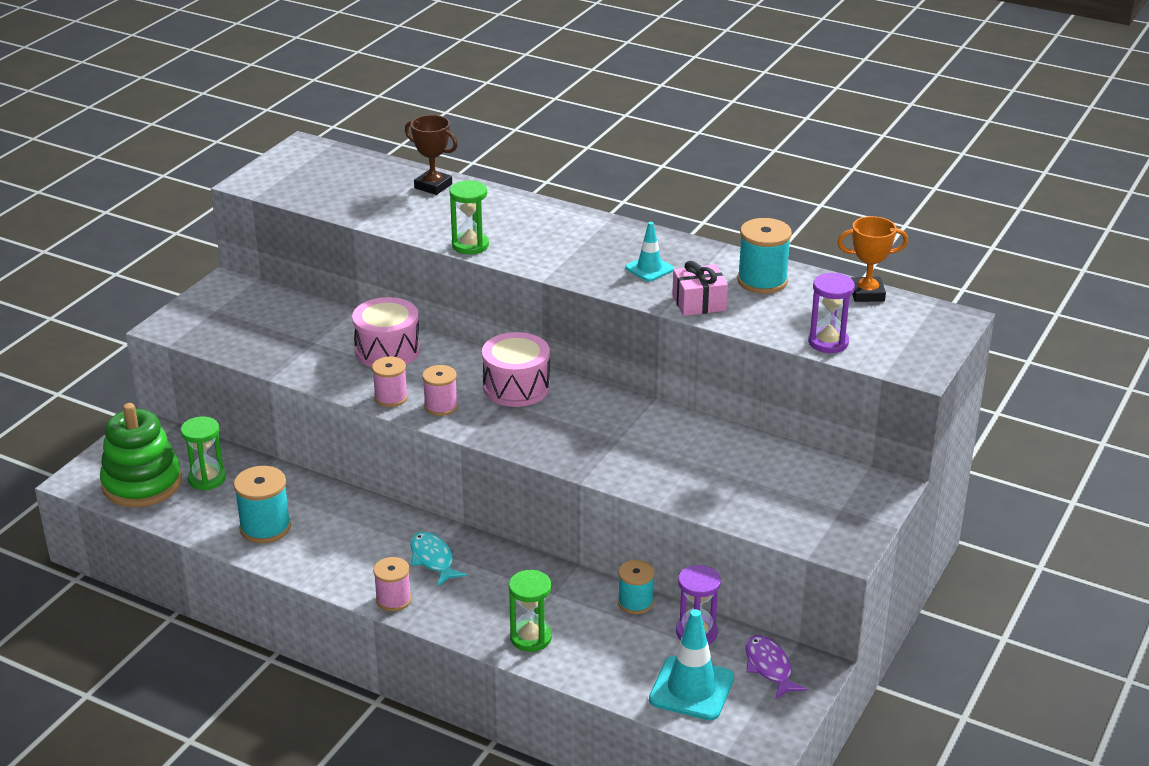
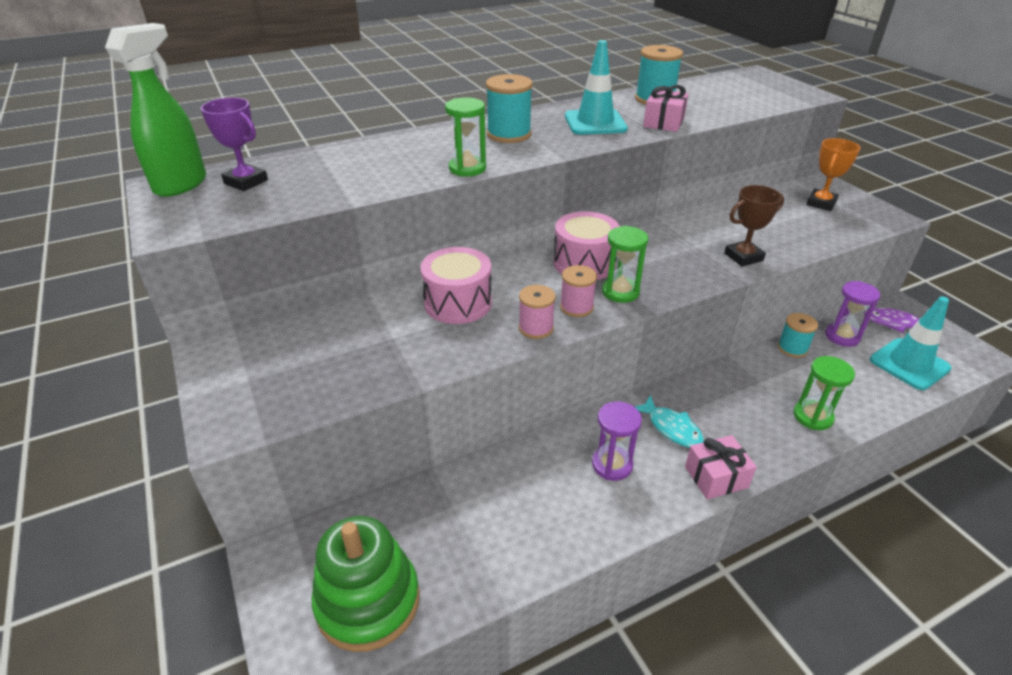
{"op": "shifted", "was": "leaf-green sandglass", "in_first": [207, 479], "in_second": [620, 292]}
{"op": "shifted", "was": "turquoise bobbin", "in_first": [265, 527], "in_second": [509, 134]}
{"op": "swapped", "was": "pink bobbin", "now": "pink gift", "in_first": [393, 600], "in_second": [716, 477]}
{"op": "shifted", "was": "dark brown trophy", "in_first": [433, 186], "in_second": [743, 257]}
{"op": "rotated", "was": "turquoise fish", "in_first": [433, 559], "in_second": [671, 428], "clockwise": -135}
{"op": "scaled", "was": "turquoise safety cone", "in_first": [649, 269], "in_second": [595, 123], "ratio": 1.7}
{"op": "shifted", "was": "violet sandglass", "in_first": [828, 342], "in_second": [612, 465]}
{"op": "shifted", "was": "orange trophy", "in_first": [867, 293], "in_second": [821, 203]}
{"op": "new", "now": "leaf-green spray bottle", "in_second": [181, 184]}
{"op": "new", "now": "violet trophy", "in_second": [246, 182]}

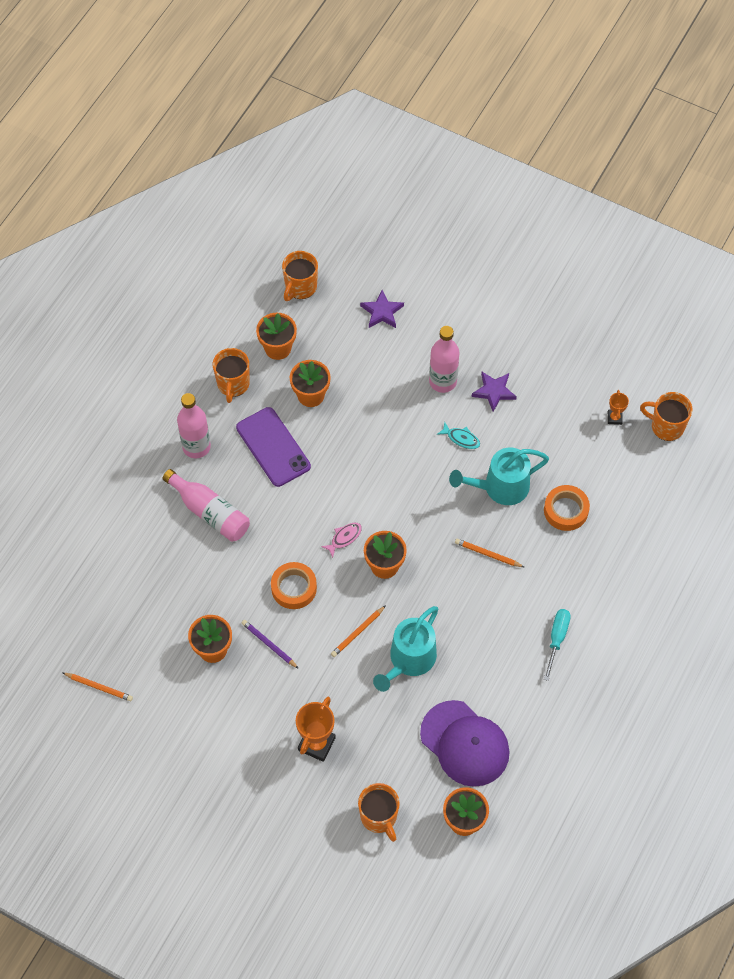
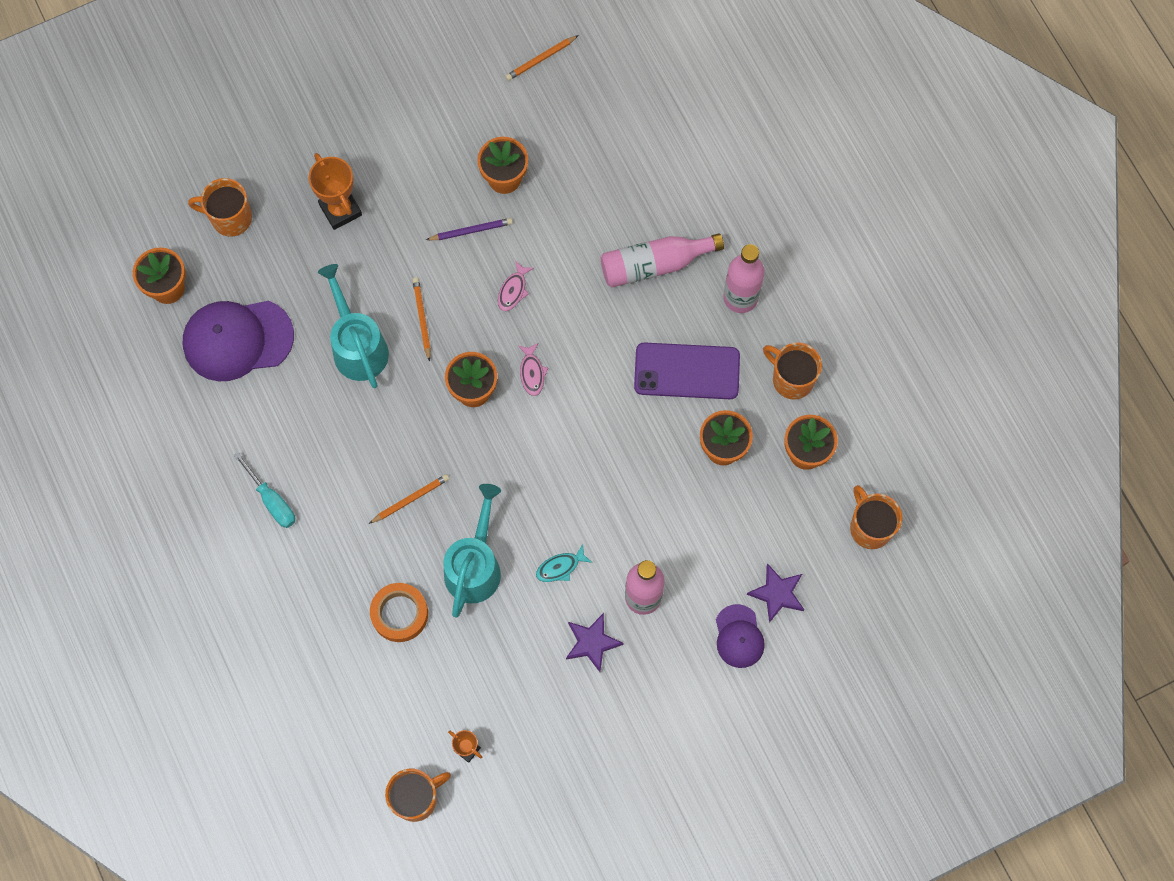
{"op": "swapped", "was": "orange roll of tape", "now": "pink fish", "in_first": [294, 588], "in_second": [513, 290]}
{"op": "new", "now": "violet peaked cap", "in_second": [739, 636]}

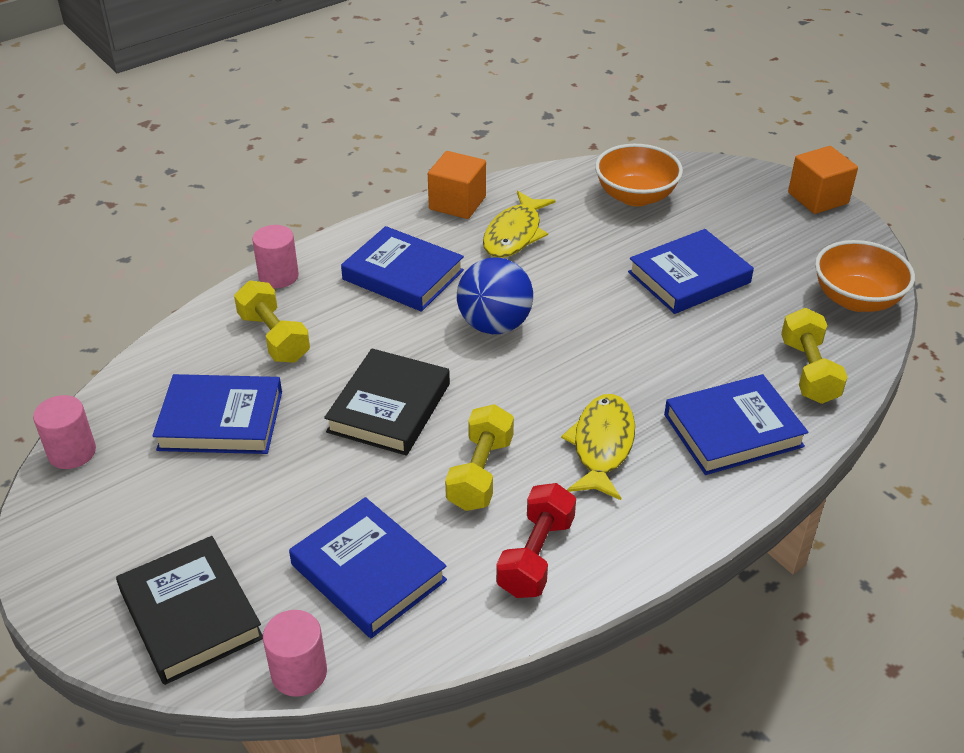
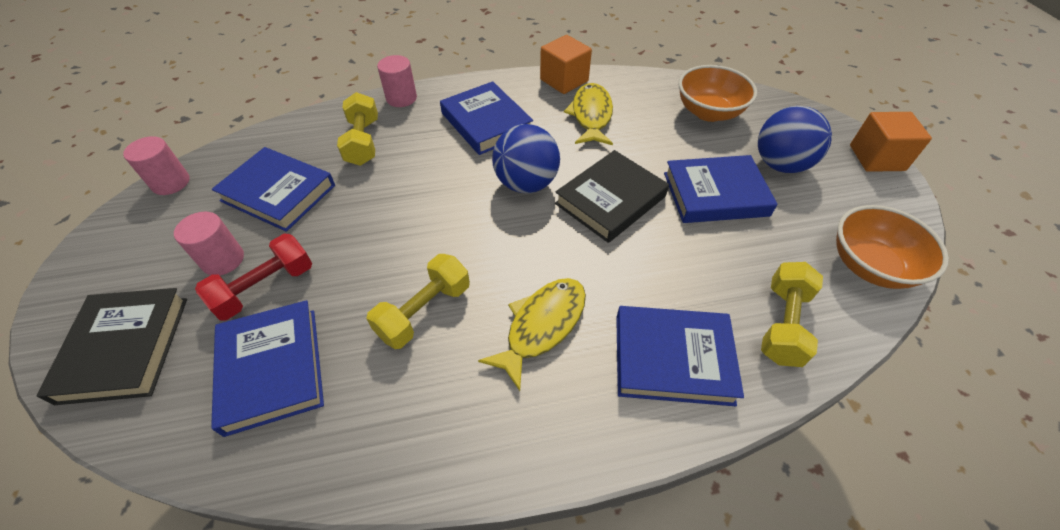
{"op": "shifted", "was": "pink solid cylinder", "in_first": [299, 673], "in_second": [223, 260]}
{"op": "shifted", "was": "ebony hardback", "in_first": [389, 407], "in_second": [610, 200]}
{"op": "rotated", "was": "golden fish", "in_first": [514, 234], "in_second": [591, 115], "clockwise": 135}
{"op": "shifted", "was": "scarlet dumbbell", "in_first": [536, 556], "in_second": [265, 288]}
{"op": "new", "now": "cobalt sphere", "in_second": [780, 164]}

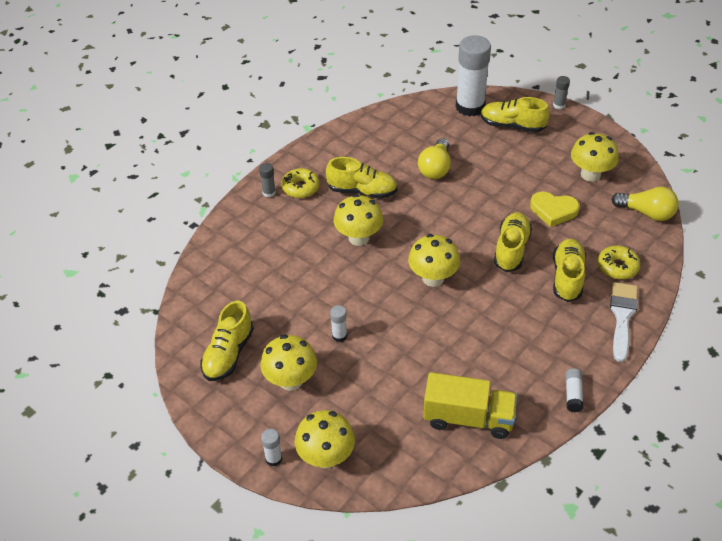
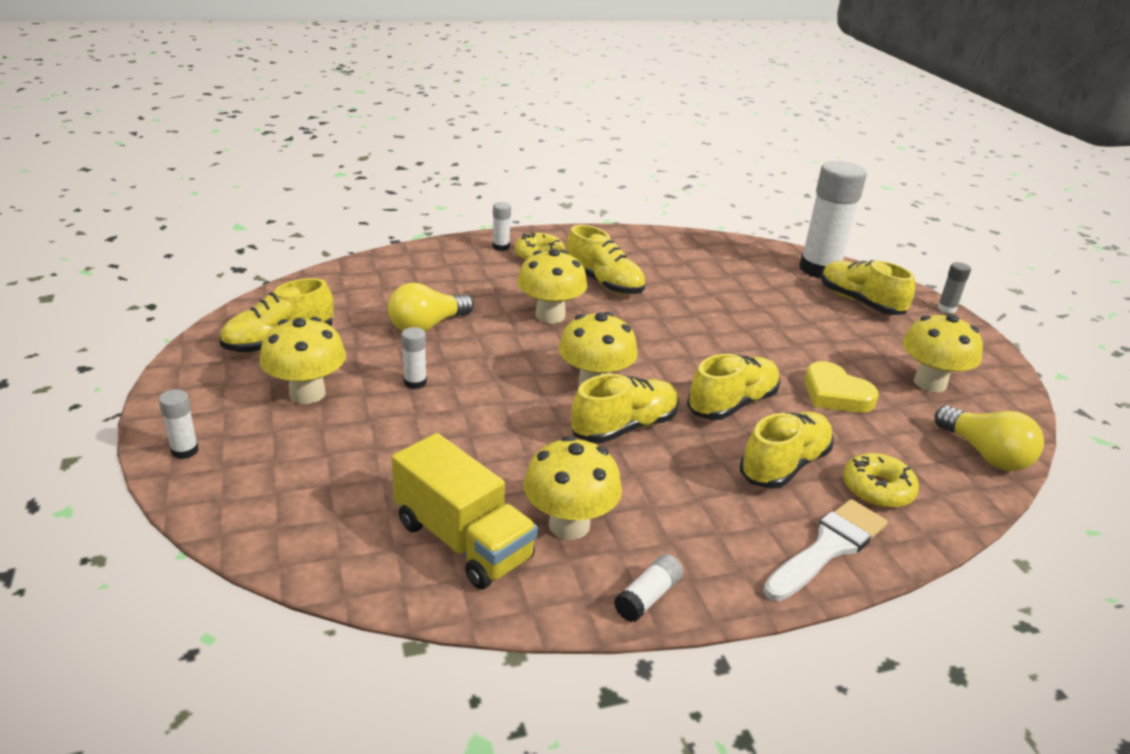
{"op": "repainted", "was": "ash-grey stick of glue", "now": "white stick of glue", "in_first": [269, 193], "in_second": [501, 247]}
{"op": "shifted", "was": "golden toadstool", "in_first": [326, 457], "in_second": [569, 525]}
{"op": "shifted", "was": "golden bulb", "in_first": [435, 168], "in_second": [427, 326]}
{"op": "new", "now": "golden shoe", "in_second": [624, 427]}

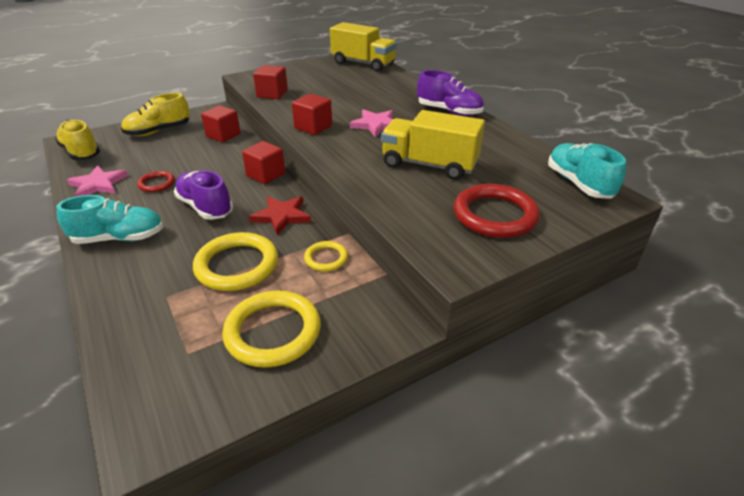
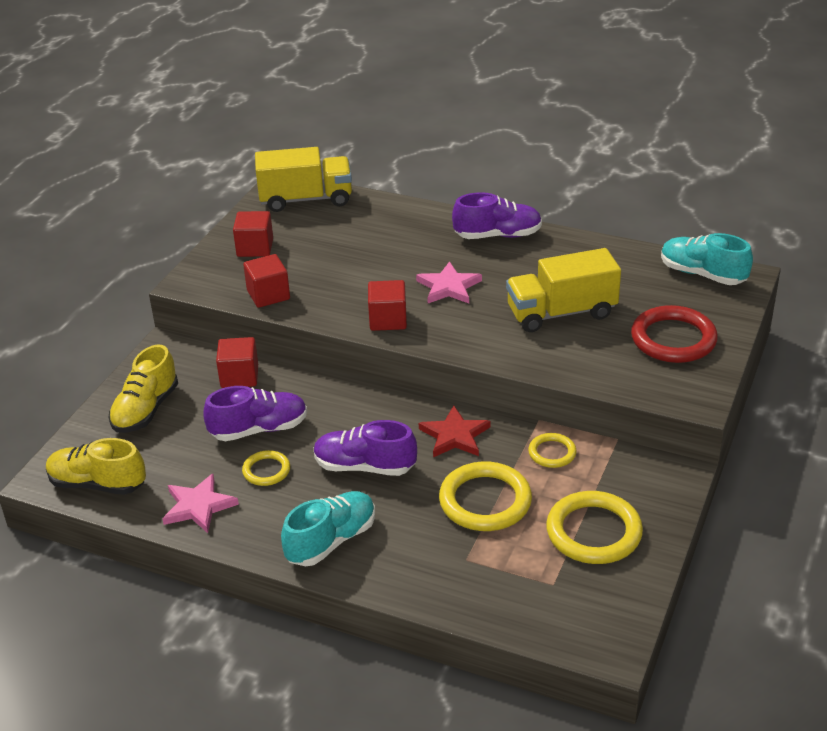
{"op": "repainted", "was": "scarlet hoop", "now": "golden hoop", "in_first": [157, 184], "in_second": [266, 470]}
{"op": "shifted", "was": "scarlet cube", "in_first": [266, 175], "in_second": [255, 248]}
{"op": "new", "now": "violet shoe", "in_second": [259, 429]}

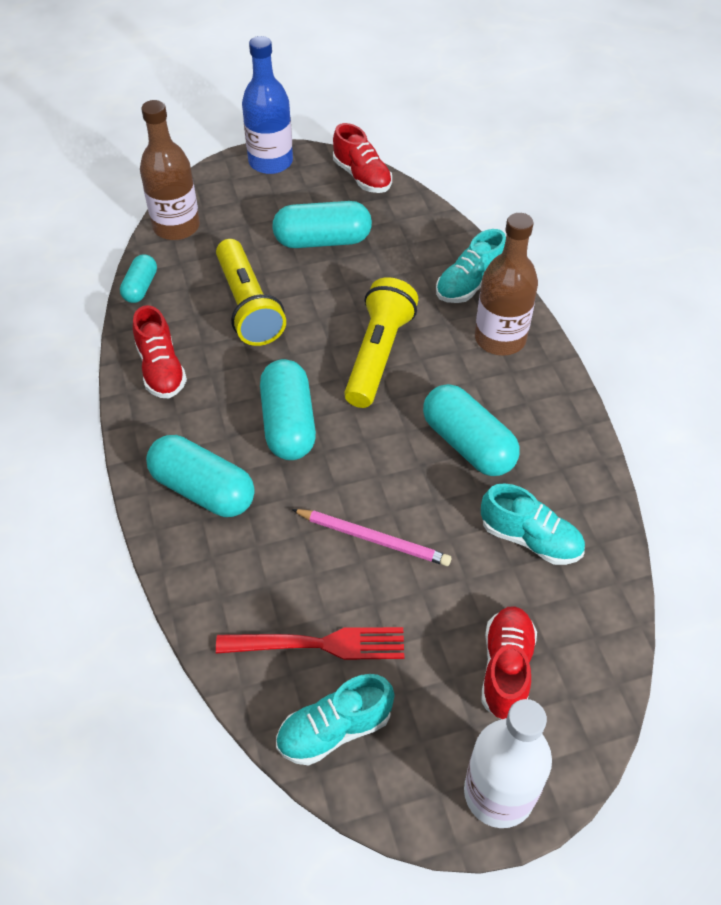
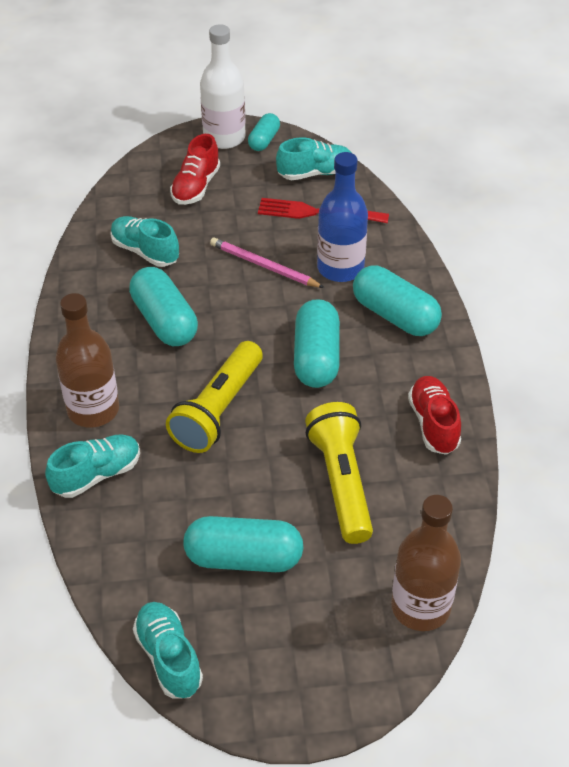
{"op": "shifted", "was": "turquoise capsule", "in_first": [140, 287], "in_second": [264, 140]}
{"op": "shifted", "was": "cobalt drink bottle", "in_first": [270, 162], "in_second": [340, 268]}
{"op": "repainted", "was": "scarlet shoe", "now": "turquoise shoe", "in_first": [362, 177], "in_second": [169, 657]}

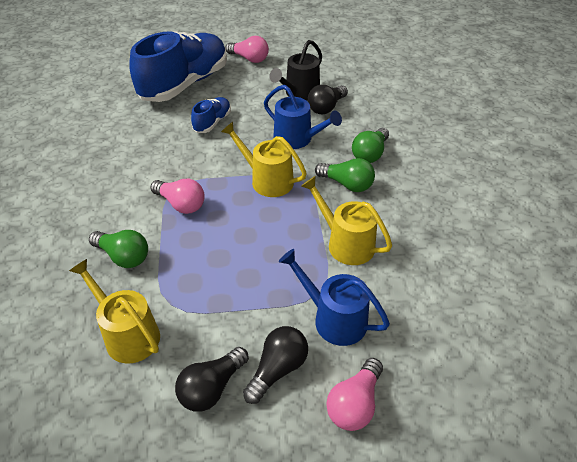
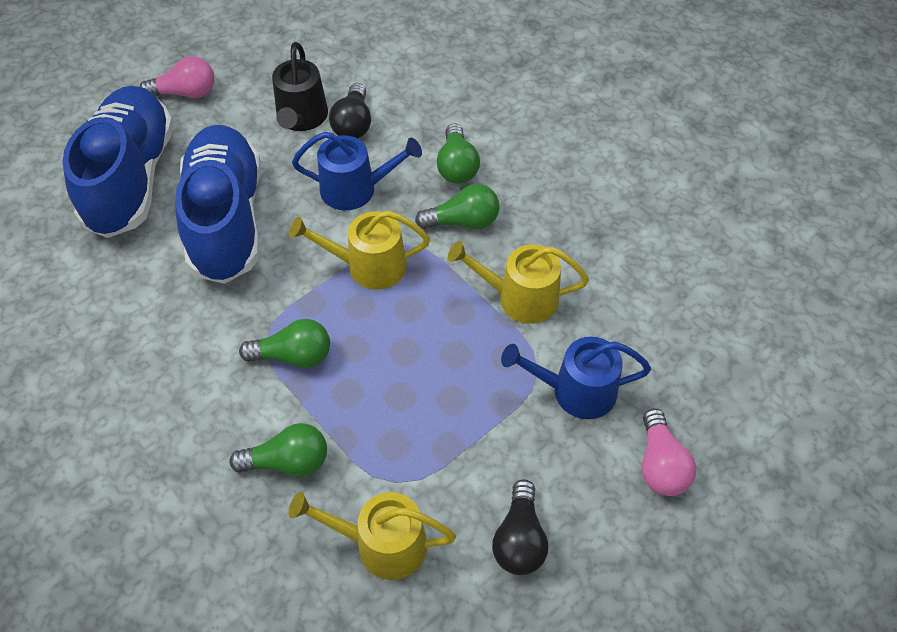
{"op": "repainted", "was": "pink bulb", "now": "leaf-green bulb", "in_first": [181, 204], "in_second": [293, 356]}
{"op": "scaled", "was": "cobalt shoe", "in_first": [212, 122], "in_second": [226, 220], "ratio": 2.24}
{"op": "gone", "was": "ebony bulb", "in_first": [277, 369]}

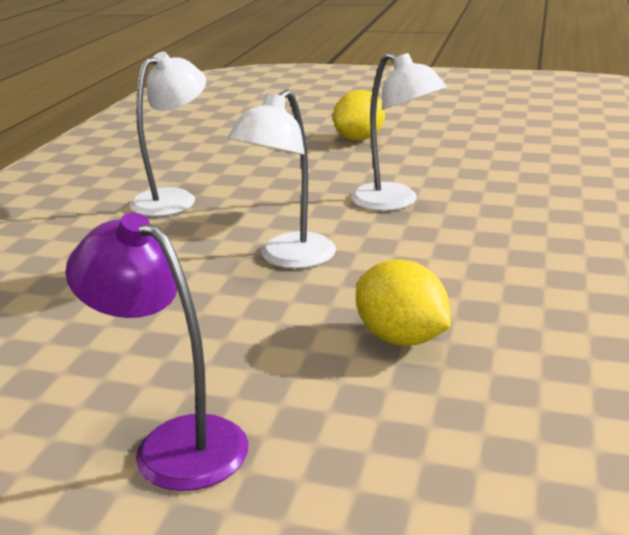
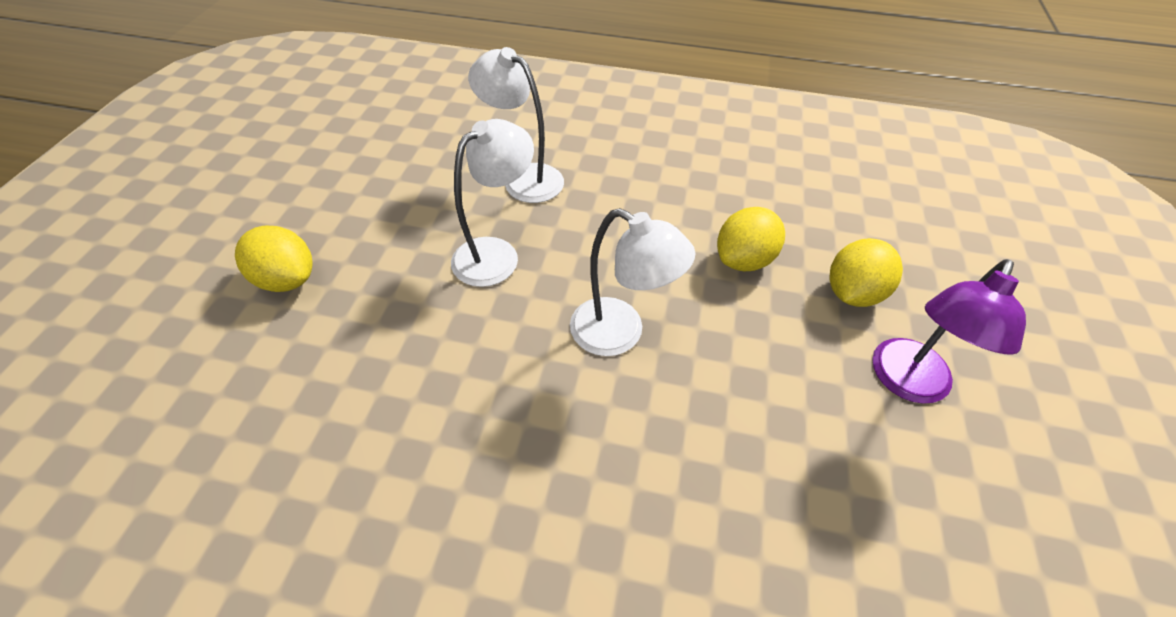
{"op": "shifted", "was": "white reading lamp", "in_first": [174, 199], "in_second": [524, 178]}
{"op": "new", "now": "golden lemon", "in_second": [852, 292]}

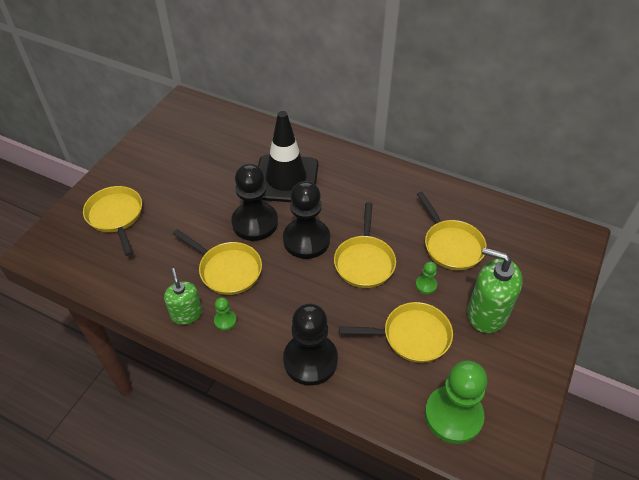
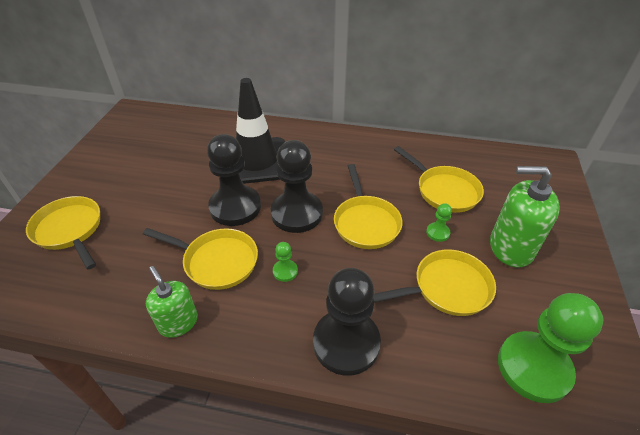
{"op": "shifted", "was": "leaf-green pawn", "in_first": [225, 320], "in_second": [285, 271]}

